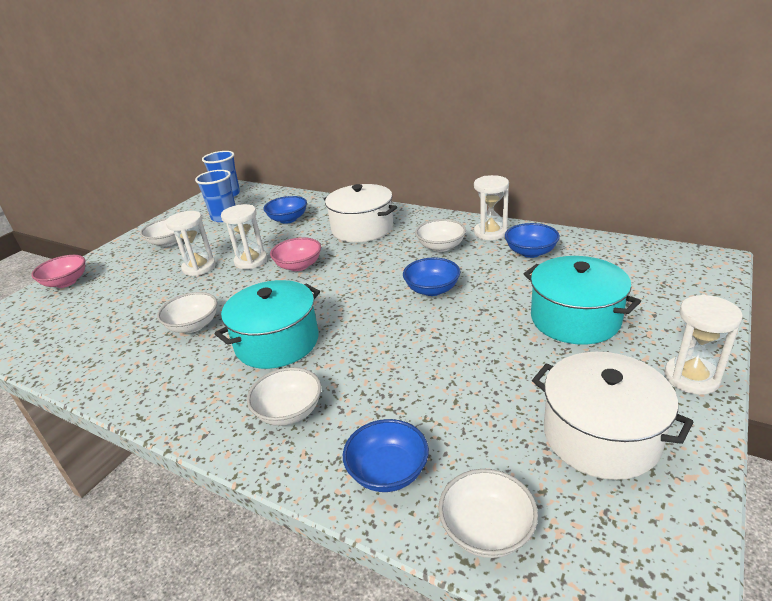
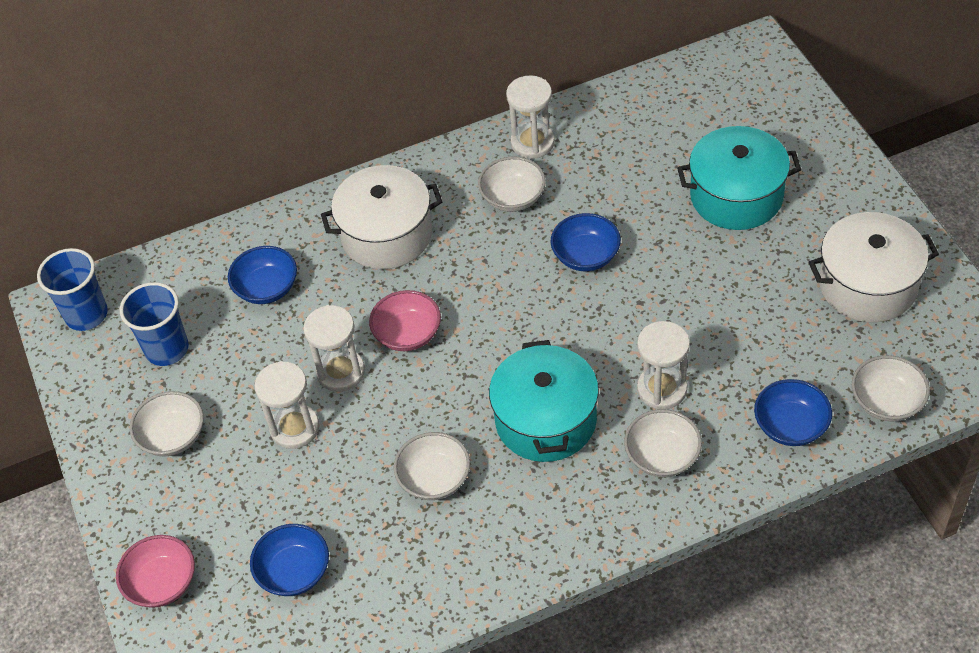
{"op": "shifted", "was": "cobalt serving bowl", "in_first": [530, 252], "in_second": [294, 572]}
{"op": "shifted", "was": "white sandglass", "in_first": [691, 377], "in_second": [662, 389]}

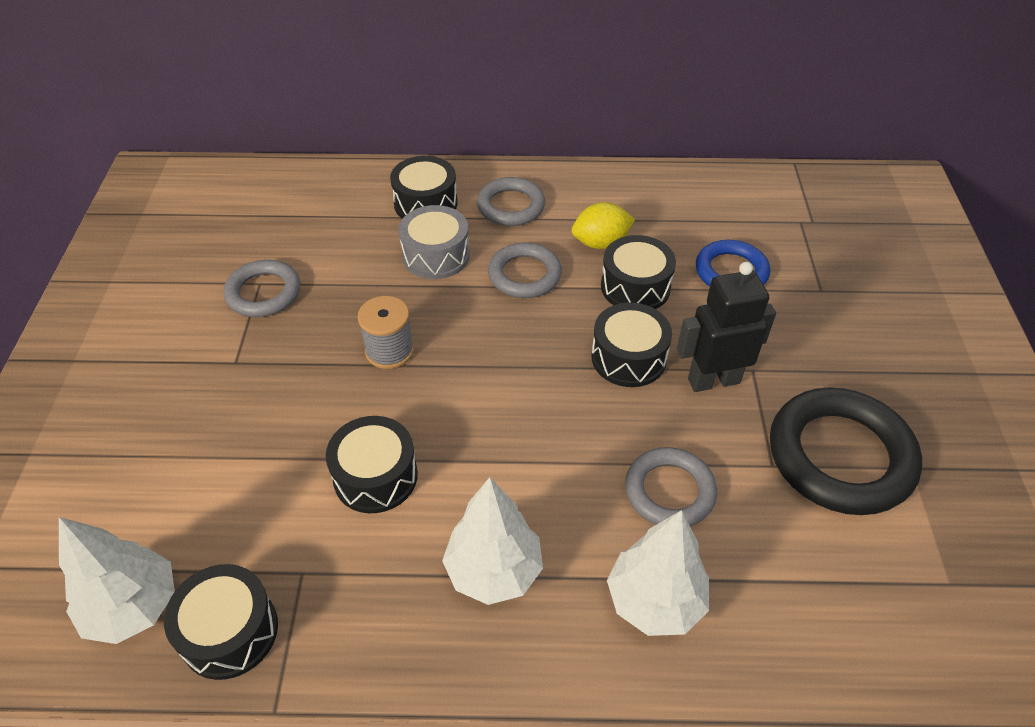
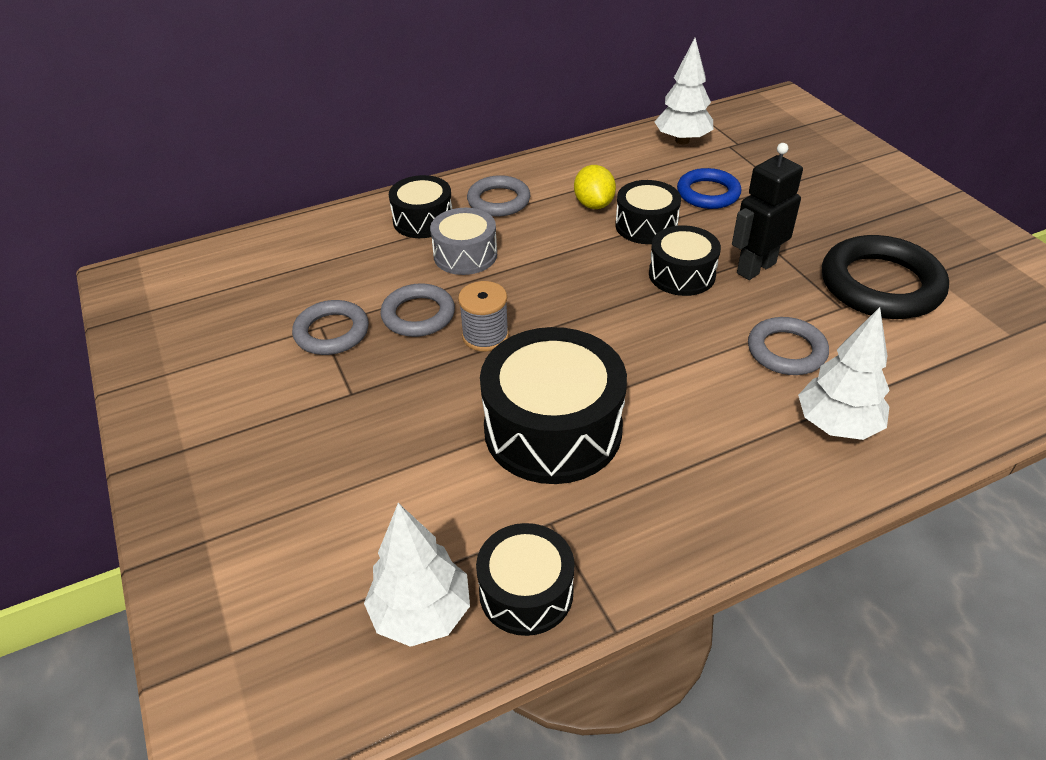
{"op": "scaled", "was": "ebony drum", "in_first": [375, 476], "in_second": [553, 429], "ratio": 1.73}
{"op": "shifted", "was": "white tree", "in_first": [494, 571], "in_second": [682, 140]}
{"op": "shifted", "was": "ash-grey hoop", "in_first": [524, 275], "in_second": [418, 315]}
{"op": "rotated", "was": "golden lemon", "in_first": [601, 243], "in_second": [594, 204], "clockwise": -60}

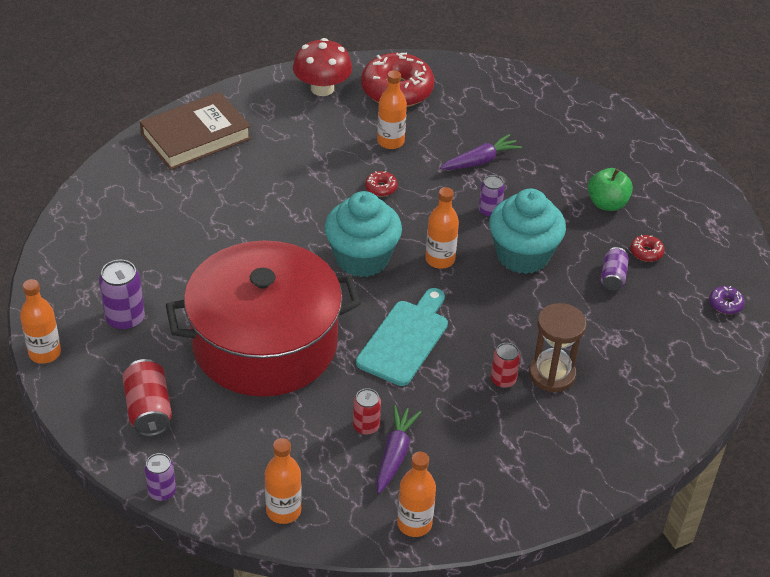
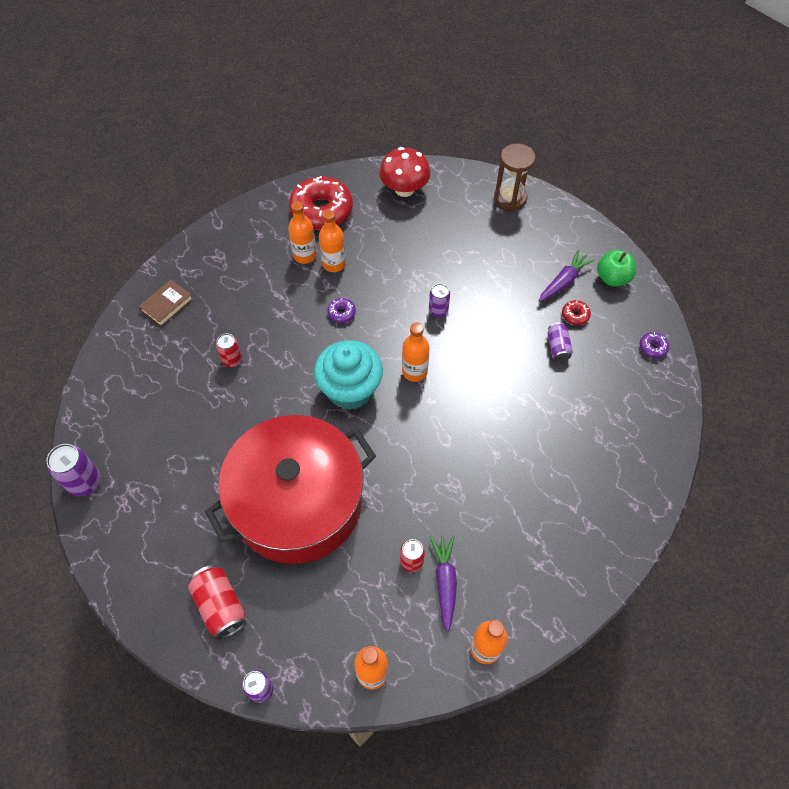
{"op": "shifted", "was": "orange drink bottle", "in_first": [45, 353], "in_second": [305, 255]}
{"op": "shifted", "was": "violet soda can", "in_first": [125, 319], "in_second": [85, 482]}
{"op": "scaled", "was": "dark brown hardback", "in_first": [196, 136], "in_second": [167, 305], "ratio": 0.53}
{"op": "shifted", "was": "scarlet toadstool", "in_first": [322, 88], "in_second": [404, 189]}
{"op": "gone", "was": "turquoise chopping board", "in_first": [405, 339]}
{"op": "repainted", "was": "scarlet glazed donut", "now": "violet glazed donut", "in_first": [381, 188], "in_second": [341, 313]}
{"op": "shifted", "was": "violet root vegetable", "in_first": [480, 161], "in_second": [564, 281]}
{"op": "gone", "was": "turquoise fairy cake", "in_first": [522, 255]}
{"op": "shifted", "was": "scarlet soda can", "in_first": [503, 380], "in_second": [232, 360]}
{"op": "shifted", "was": "dark brown sandglass", "in_first": [552, 374], "in_second": [510, 198]}
{"op": "shifted", "was": "leaf-green apple fruit", "in_first": [607, 204], "in_second": [612, 278]}

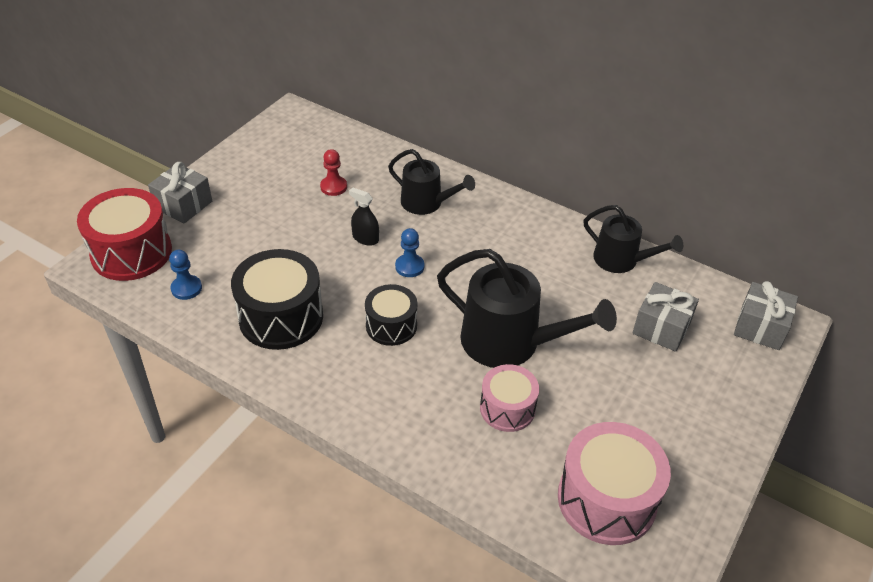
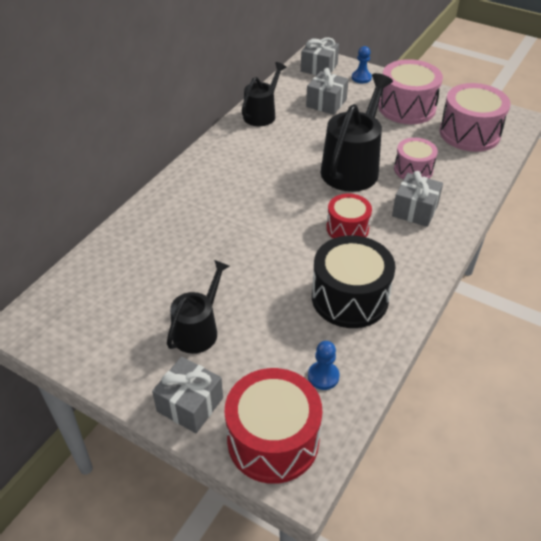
{"op": "gone", "was": "scarlet pawn", "in_first": [333, 187]}
{"op": "gone", "was": "ebony spray bottle", "in_first": [365, 238]}
{"op": "repainted", "was": "ebony drum", "now": "scarlet drum", "in_first": [391, 325], "in_second": [347, 228]}
{"op": "shifted", "was": "ebony watering pot", "in_first": [426, 203], "in_second": [198, 330]}
{"op": "shifted", "was": "cobalt pawn", "in_first": [409, 267], "in_second": [361, 78]}
{"op": "new", "now": "pink drum", "in_second": [407, 107]}
{"op": "new", "now": "ash-grey gift", "in_second": [415, 210]}

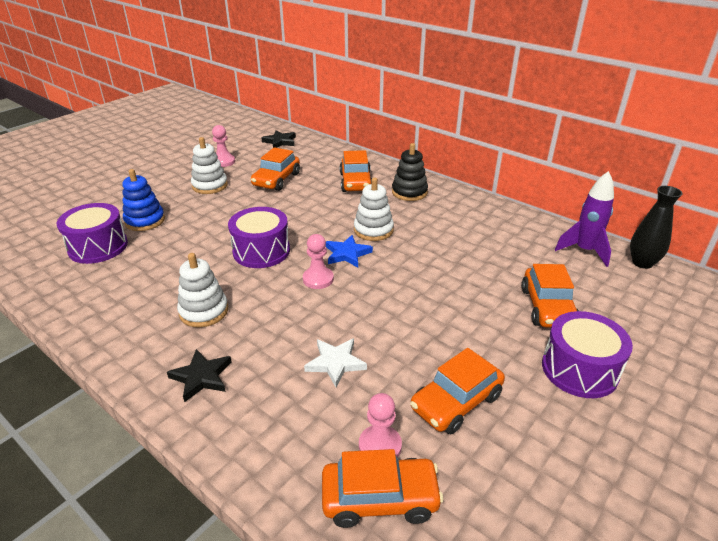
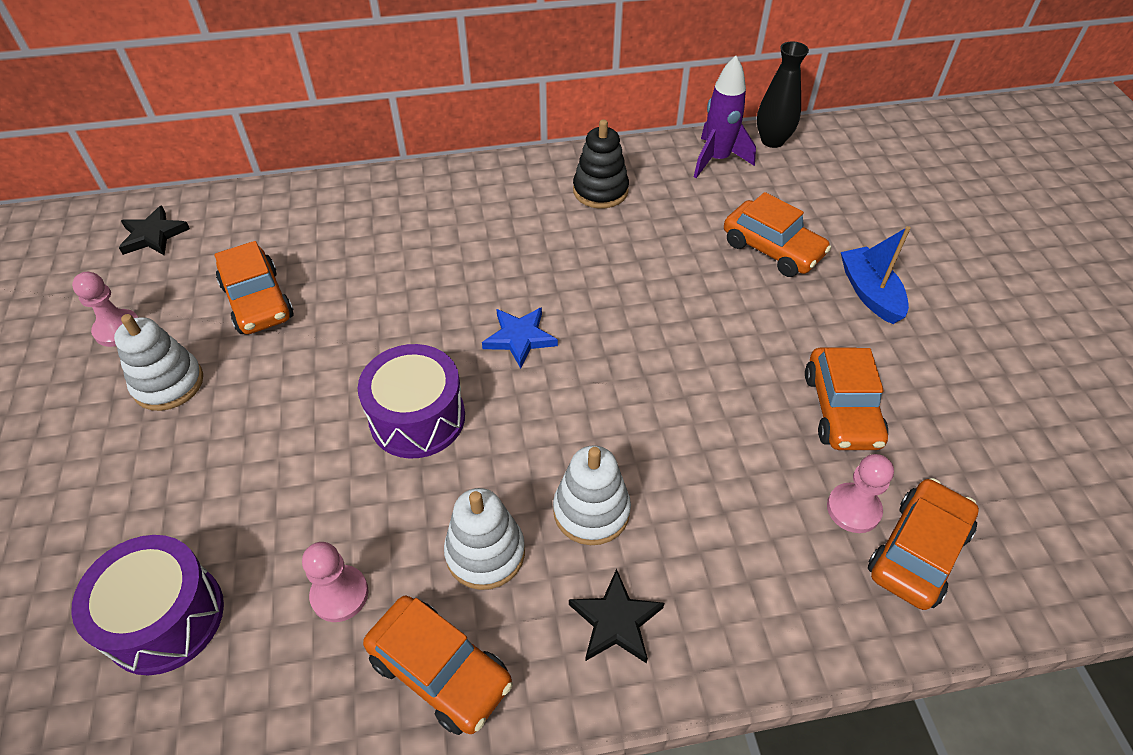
{"op": "gone", "was": "cobalt stacking rings", "in_first": [145, 221]}
{"op": "shifted", "was": "pink pawn", "in_first": [318, 279], "in_second": [340, 594]}
{"op": "gone", "was": "white star", "in_first": [335, 363]}
{"op": "shifted", "was": "orange toy car", "in_first": [355, 182], "in_second": [440, 671]}
{"op": "shifted", "was": "white stacking rings", "in_first": [373, 230], "in_second": [591, 511]}
{"op": "shifted", "was": "ebony stacking rings", "in_first": [409, 192], "in_second": [600, 191]}
{"op": "swapped", "was": "violet drum", "now": "cobalt boat", "in_first": [579, 369], "in_second": [870, 293]}

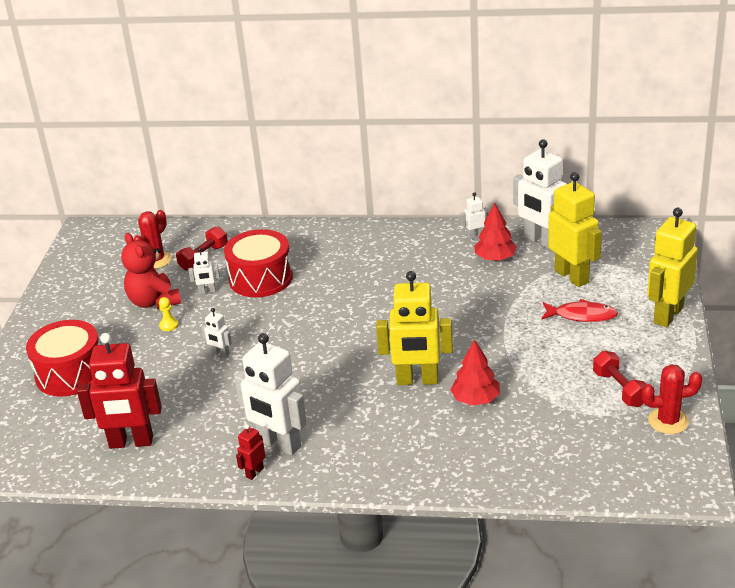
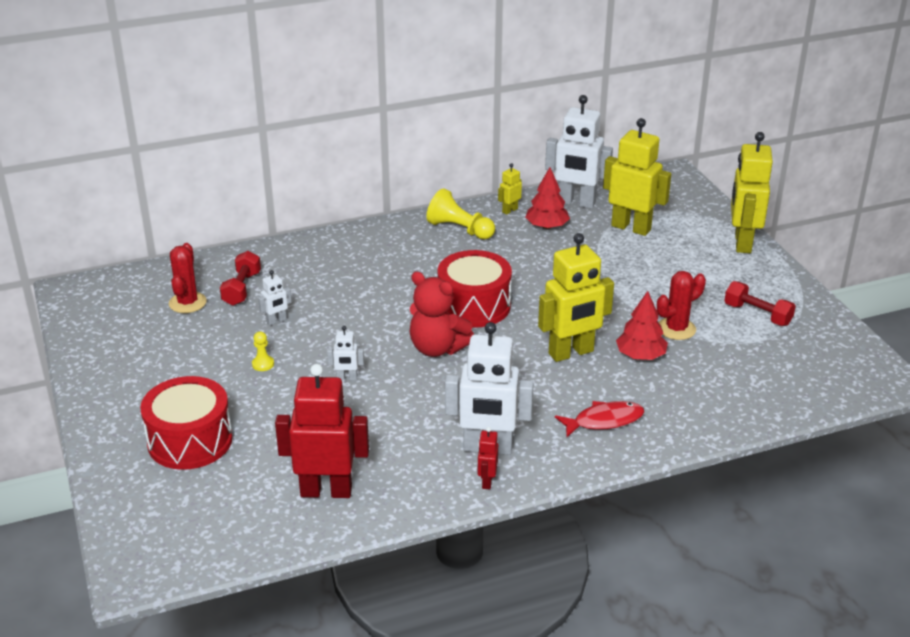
{"op": "rotated", "was": "scarlet toy robot", "in_first": [131, 442], "in_second": [326, 491], "clockwise": -150}
{"op": "shifted", "was": "scarlet teddy bear", "in_first": [154, 301], "in_second": [437, 348]}
{"op": "shifted", "was": "scarlet drum", "in_first": [261, 278], "in_second": [474, 306]}
{"op": "repainted", "was": "white toy robot", "now": "golden toy robot", "in_first": [475, 236], "in_second": [509, 210]}
{"op": "shifted", "was": "scarlet fish", "in_first": [582, 315], "in_second": [604, 421]}
{"op": "shifted", "was": "scarlet saguaro cactus", "in_first": [668, 421], "in_second": [676, 329]}
{"op": "new", "now": "golden pawn", "in_second": [459, 229]}

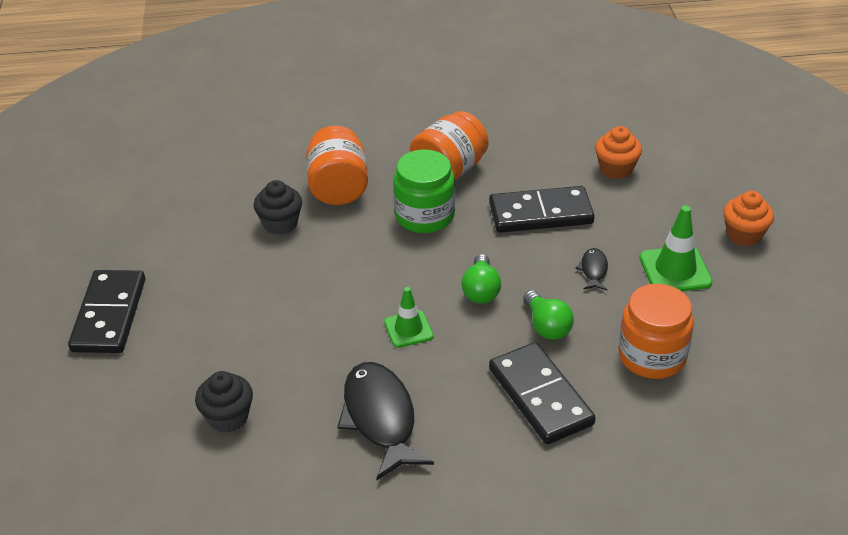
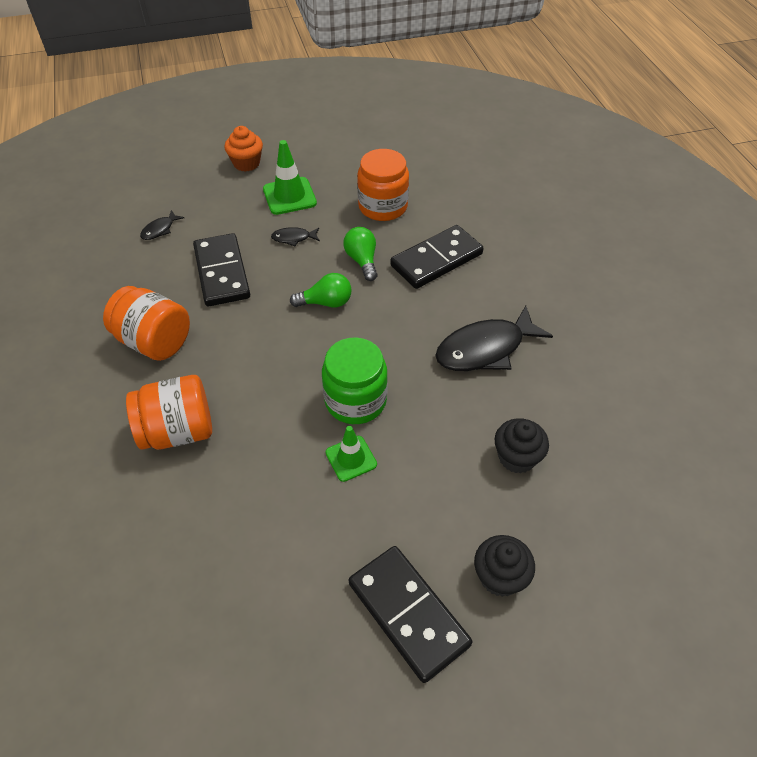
{"op": "rotated", "was": "ebony domino", "in_first": [109, 315], "in_second": [408, 614], "clockwise": 60}
{"op": "shifted", "was": "ebony fairy cake", "in_first": [280, 223], "in_second": [500, 576]}
{"op": "shifted", "was": "leaf-green safety cone", "in_first": [408, 329], "in_second": [351, 458]}
{"op": "shifted", "was": "leaf-green jar", "in_first": [424, 216], "in_second": [355, 400]}
{"op": "rotated", "was": "leaf-green bulb", "in_first": [547, 326], "in_second": [362, 261], "clockwise": -75}
{"op": "swapped", "was": "orange fairy cake", "now": "ebony fish", "in_first": [616, 169], "in_second": [160, 230]}

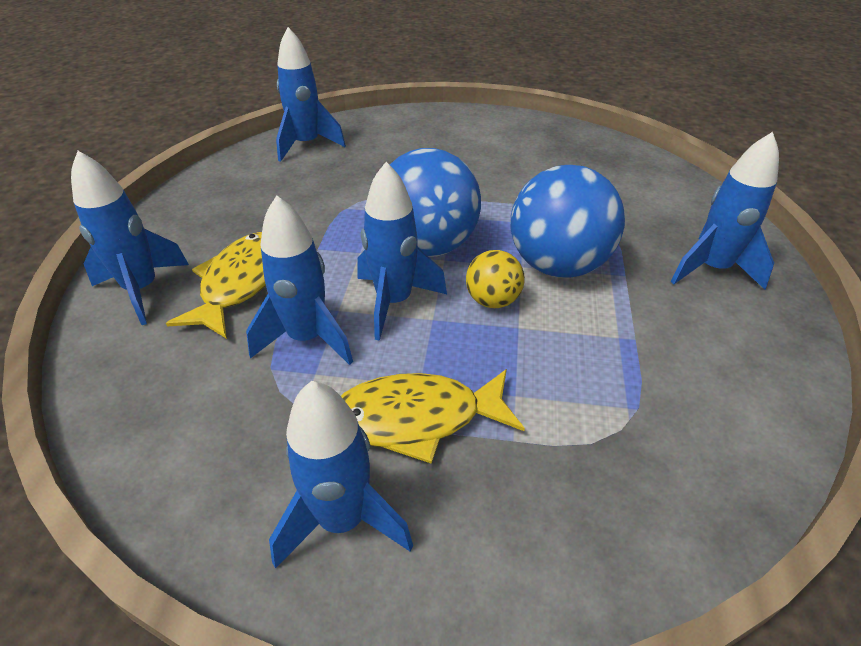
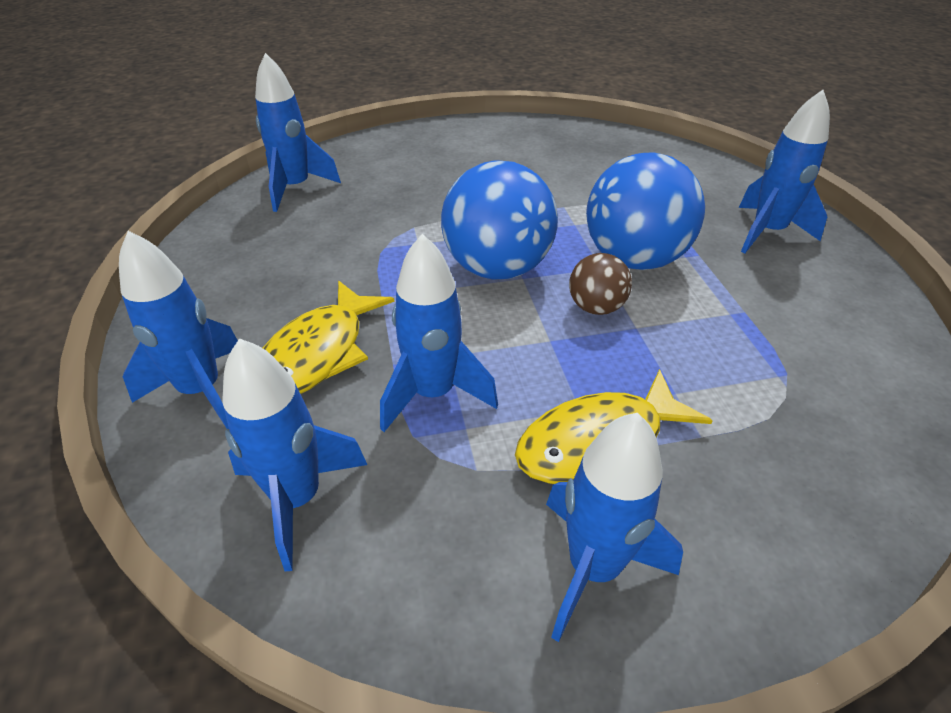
{"op": "rotated", "was": "golden fish", "in_first": [240, 283], "in_second": [318, 354], "clockwise": -150}
{"op": "shifted", "was": "cobalt spaceship", "in_first": [394, 302], "in_second": [298, 498]}
{"op": "repainted", "was": "golden sphere", "now": "dark brown sphere", "in_first": [492, 300], "in_second": [596, 307]}

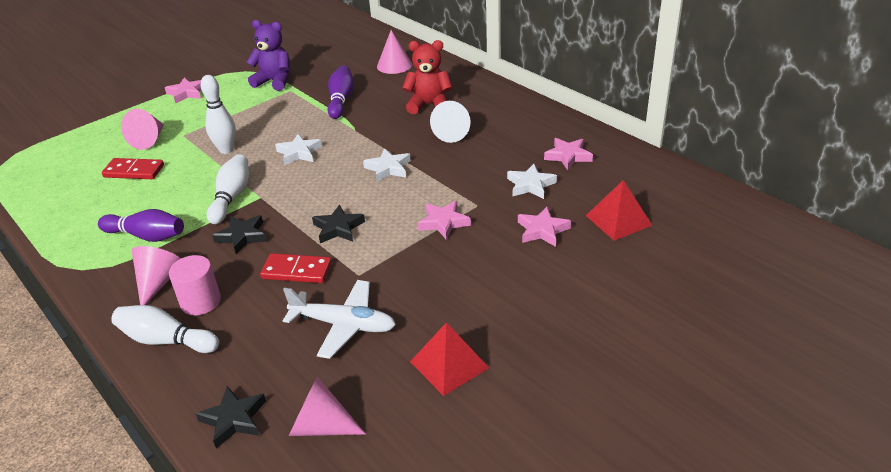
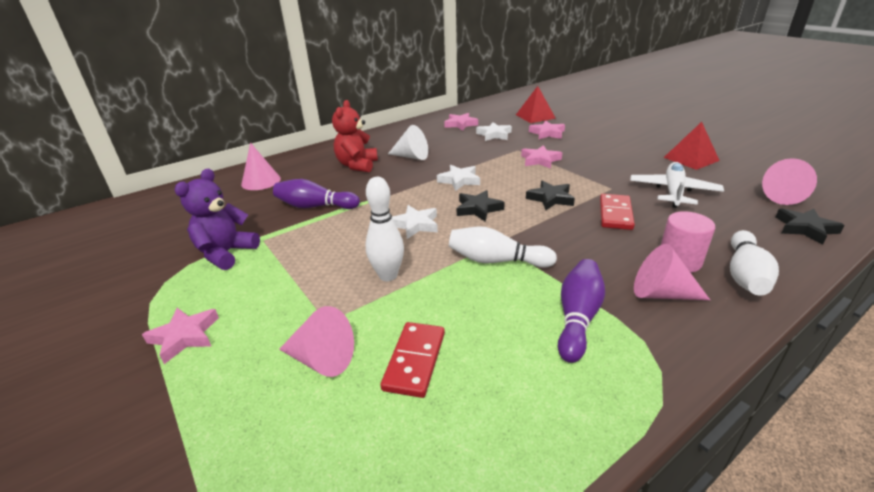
{"op": "shifted", "was": "ebony star", "in_first": [242, 236], "in_second": [478, 209]}

